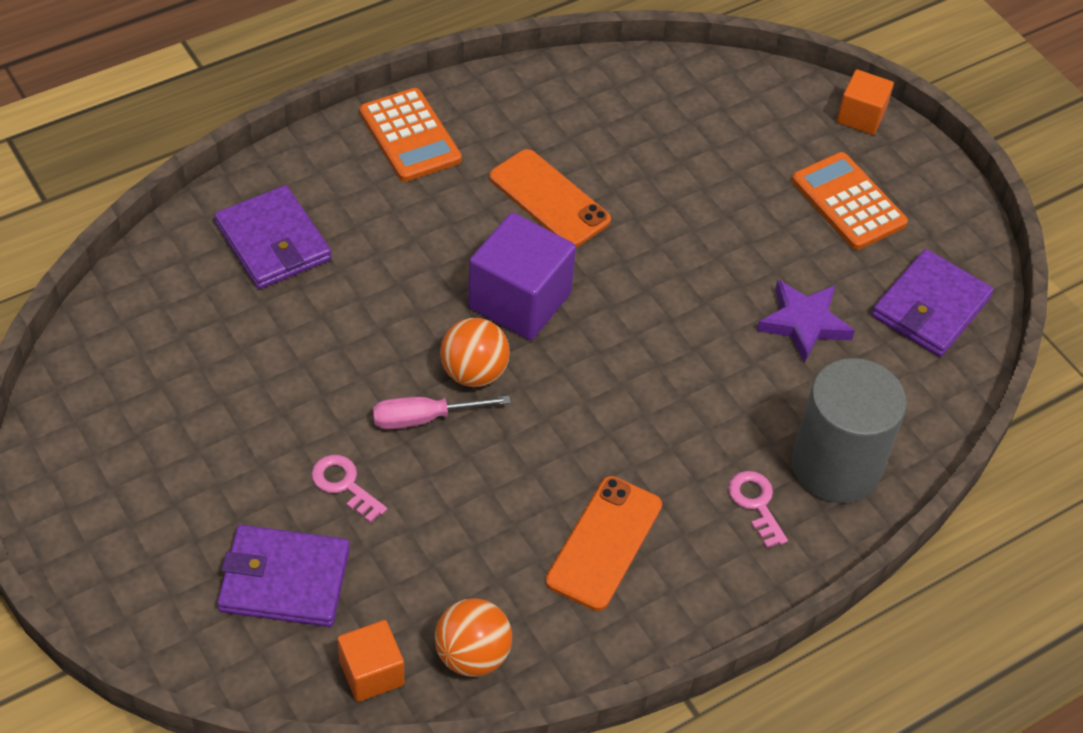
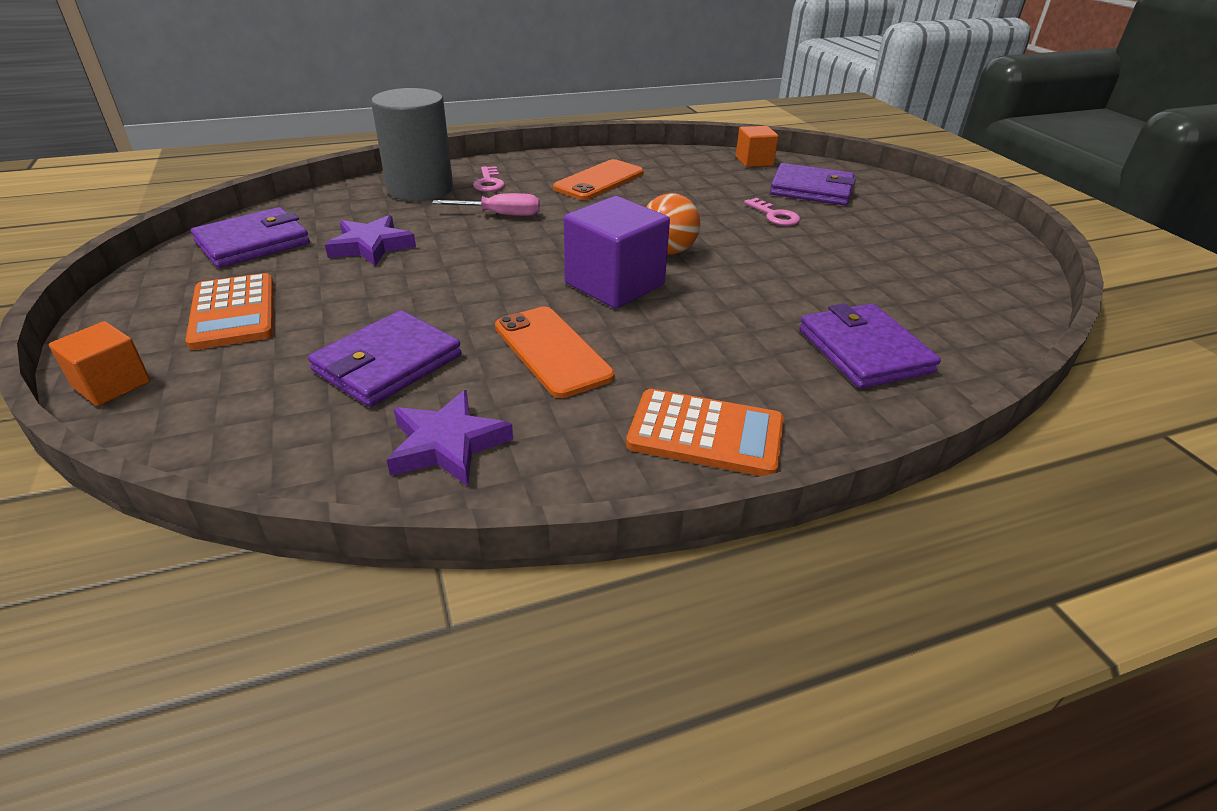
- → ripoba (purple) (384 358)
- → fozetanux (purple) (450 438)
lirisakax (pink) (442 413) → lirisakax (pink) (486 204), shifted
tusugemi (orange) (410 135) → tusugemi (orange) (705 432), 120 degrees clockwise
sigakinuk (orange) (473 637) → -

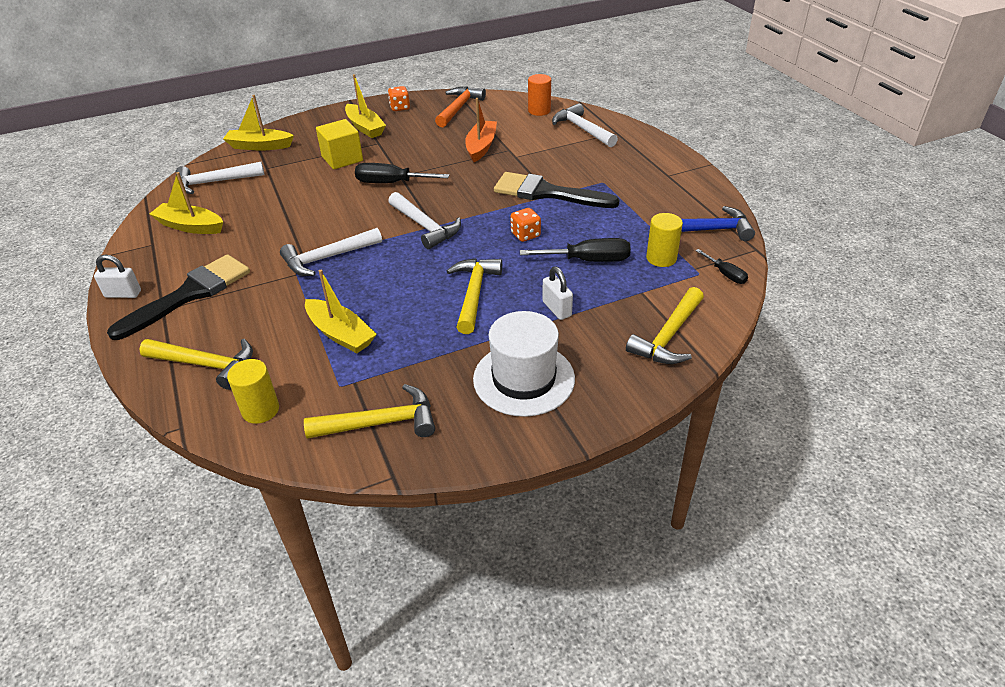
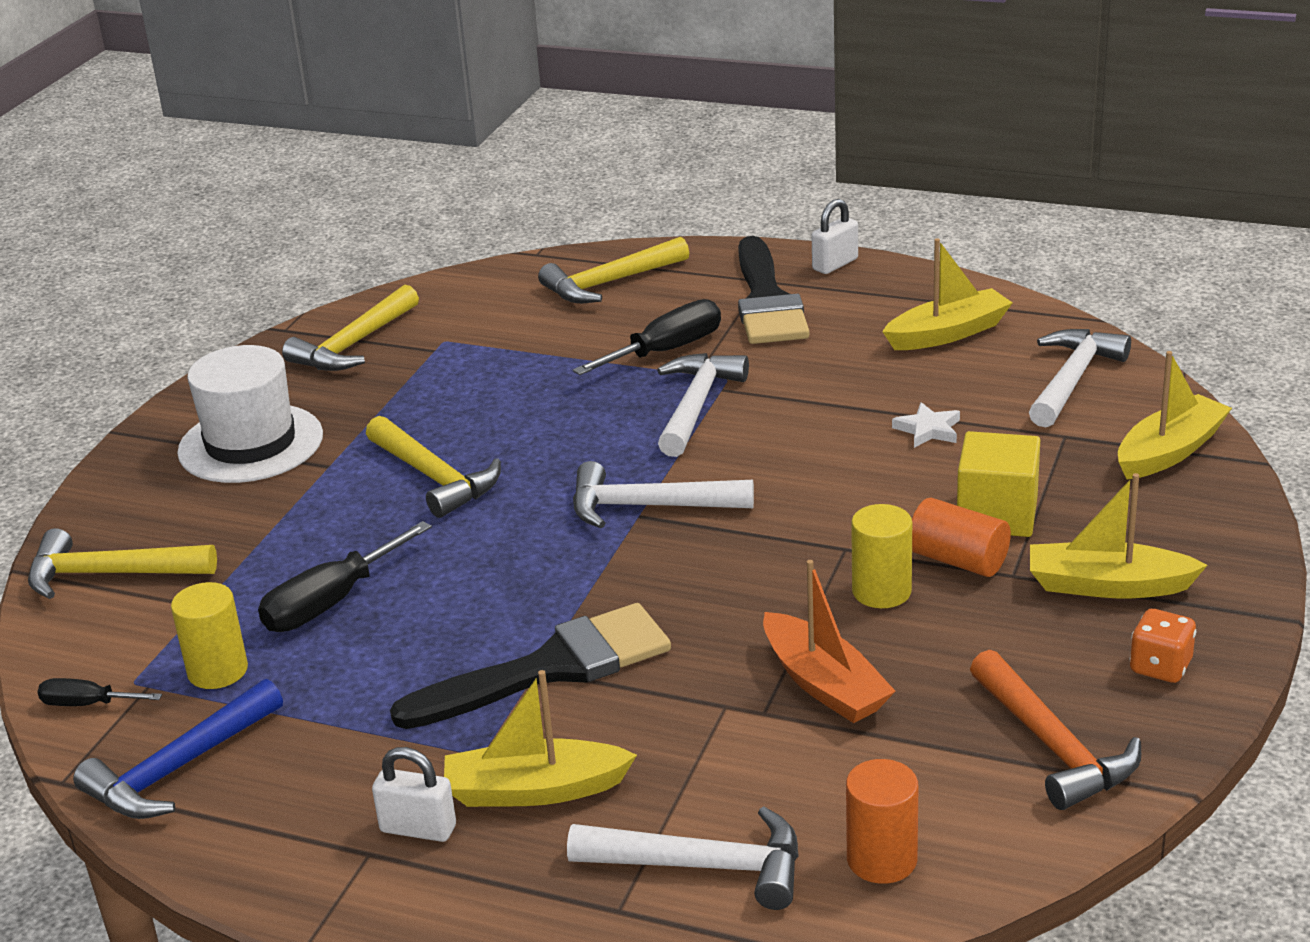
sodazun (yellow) (665 325) → sodazun (yellow) (122 563), 75 degrees counterclockwise
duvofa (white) (557 293) → duvofa (white) (414 794), shifted
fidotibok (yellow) (341 311) → fidotibok (yellow) (540 738), shifted
lirisakax (black) (402 173) → lirisakax (black) (647 337), shifted
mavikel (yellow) (253 391) → mavikel (yellow) (881 556), shifted
- → fozetanux (white) (926 425)
- → mavikel (orange) (961 537)
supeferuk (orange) (525 225) → -

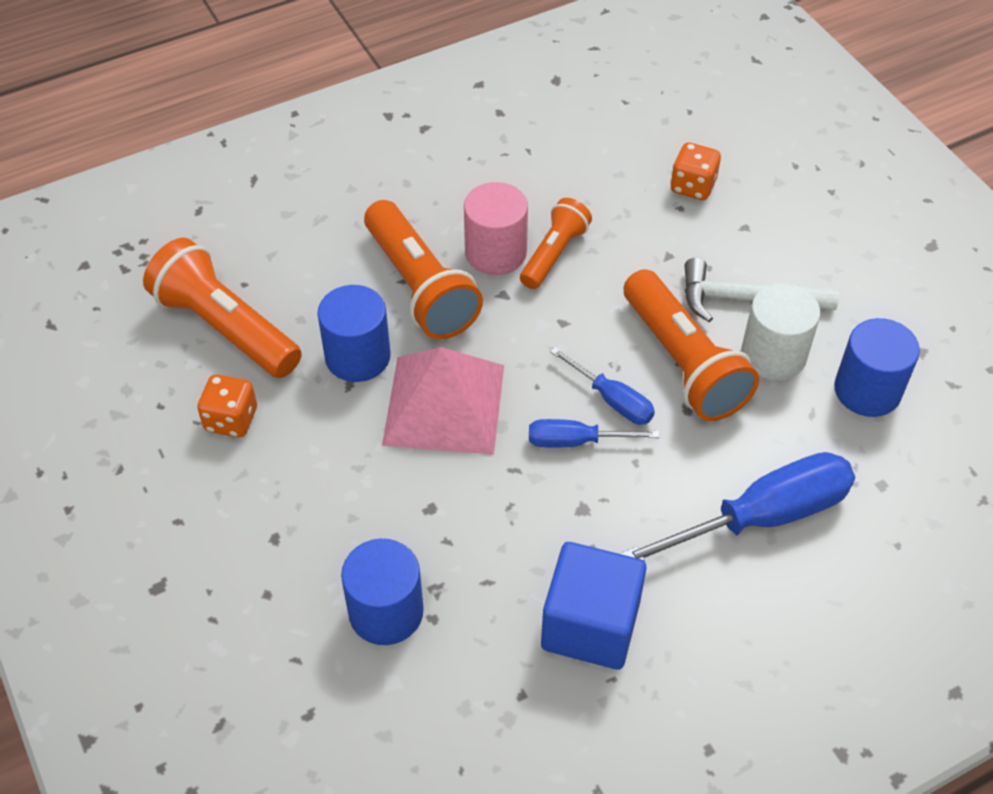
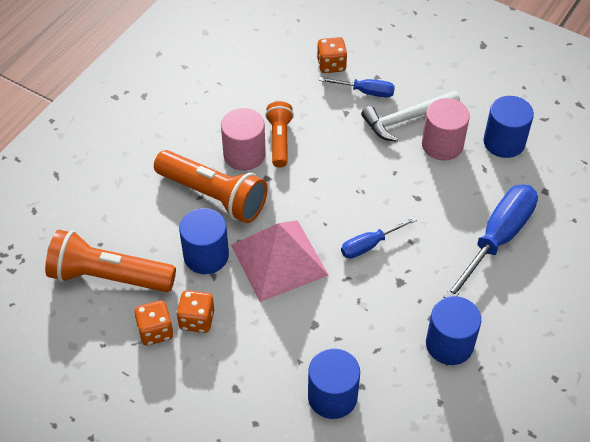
- → supeferuk (orange) (195 311)
lirisakax (blue) (602 386) → lirisakax (blue) (357 87), shifted
mavikel (white) (780 331) → mavikel (pink) (446 129)
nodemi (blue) (593 606) → mavikel (blue) (453 330)
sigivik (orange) (691 345) → -

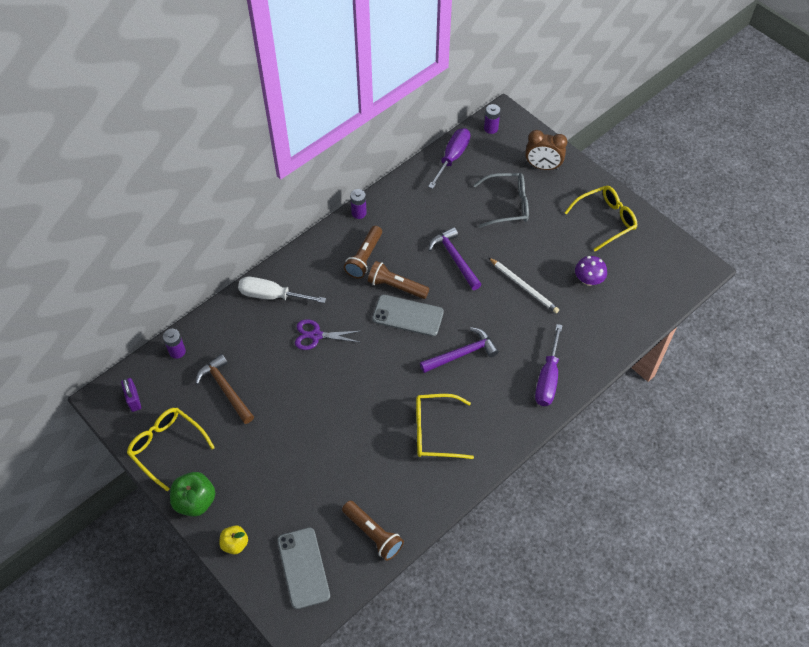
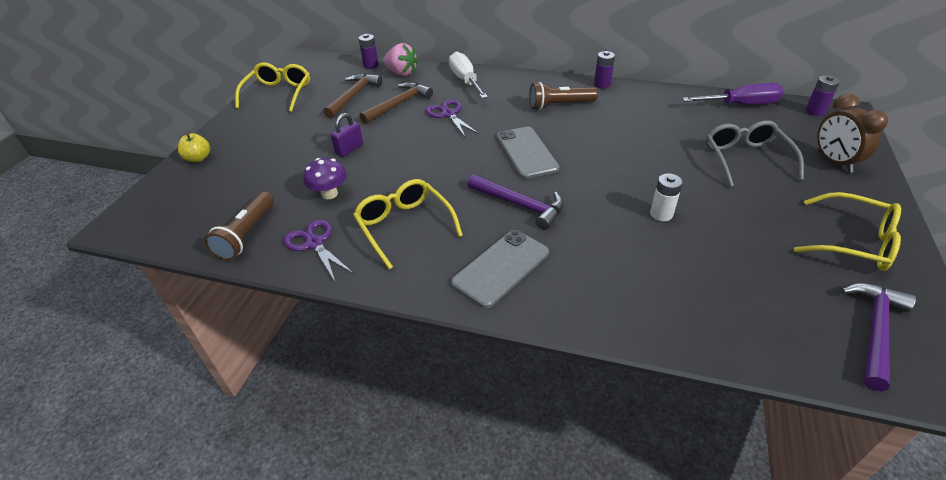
- → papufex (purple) (319 250)
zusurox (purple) (591 271) → zusurox (purple) (325 178), shifted
duvofa (purple) (131 395) → duvofa (purple) (347 135), shifted
- → sodazun (brown) (396 103)
- → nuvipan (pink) (400 59)
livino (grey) (303 568) → livino (grey) (500 269), shifted
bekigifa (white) (523 285) → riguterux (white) (666 197)
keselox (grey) (501 200) → keselox (grey) (755 153), 150 degrees counterclockwise
sodazun (purple) (455 258) → sodazun (purple) (878 337), shifted
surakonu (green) (192 494) → -
sigivik (brown) (399 280) → -
lirisakax (purple) (549 365) → -

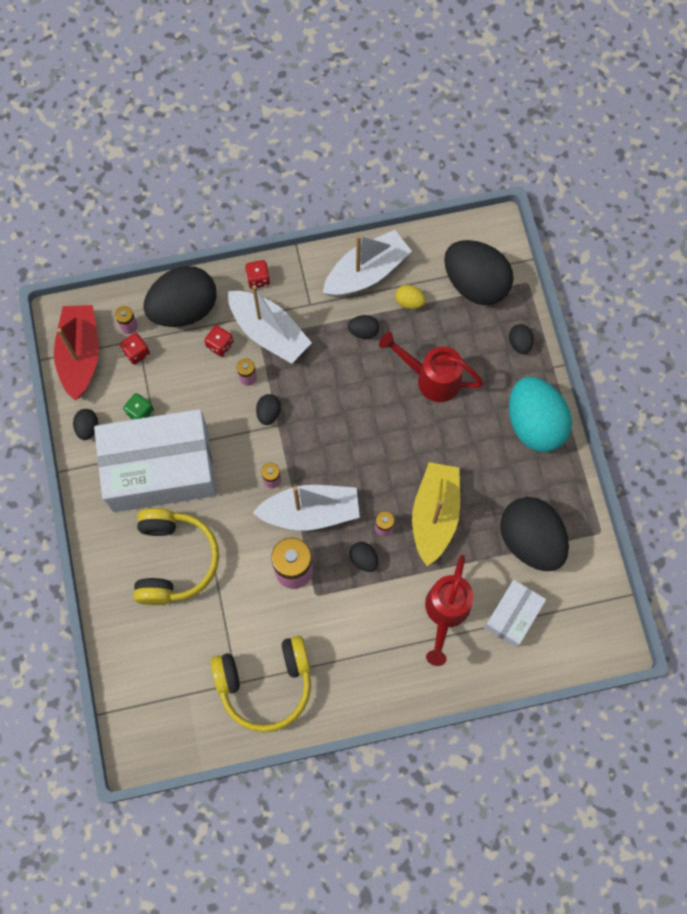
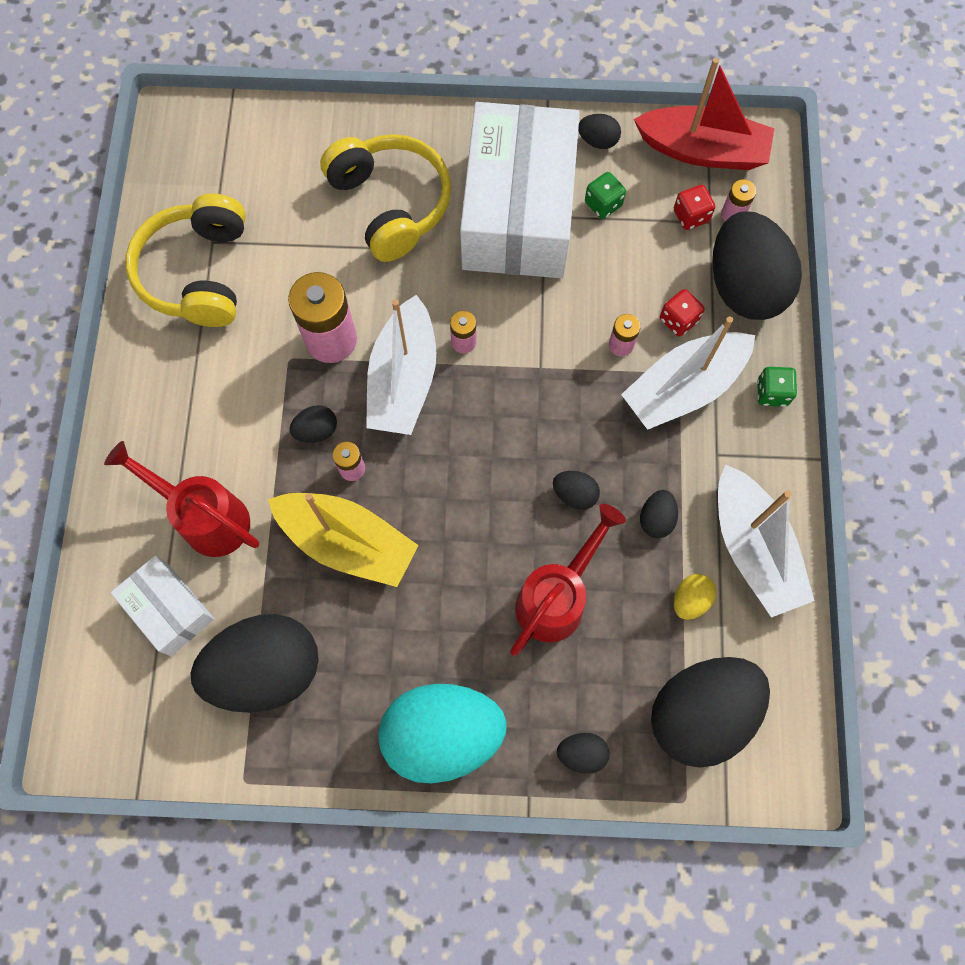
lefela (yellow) (176 556) → lefela (yellow) (385 198), 135 degrees counterclockwise
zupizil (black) (268 409) → zupizil (black) (576 490), shifted
supeferuk (red) (257 274) → supeferuk (green) (777 387)

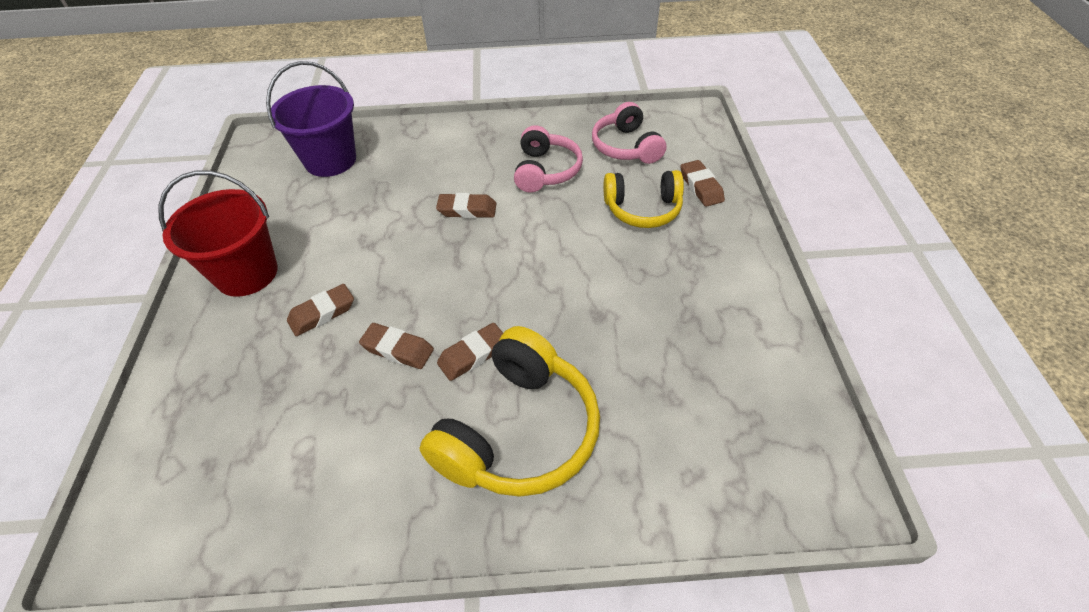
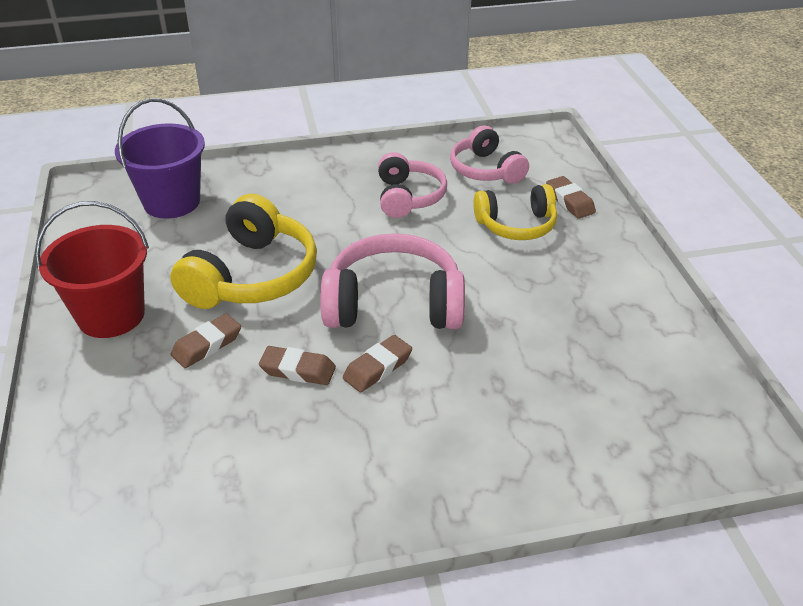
lefela (yellow) (509 411) → lefela (yellow) (243 251), shifted
- → lefela (pink) (392 281)
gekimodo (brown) (466 205) → -

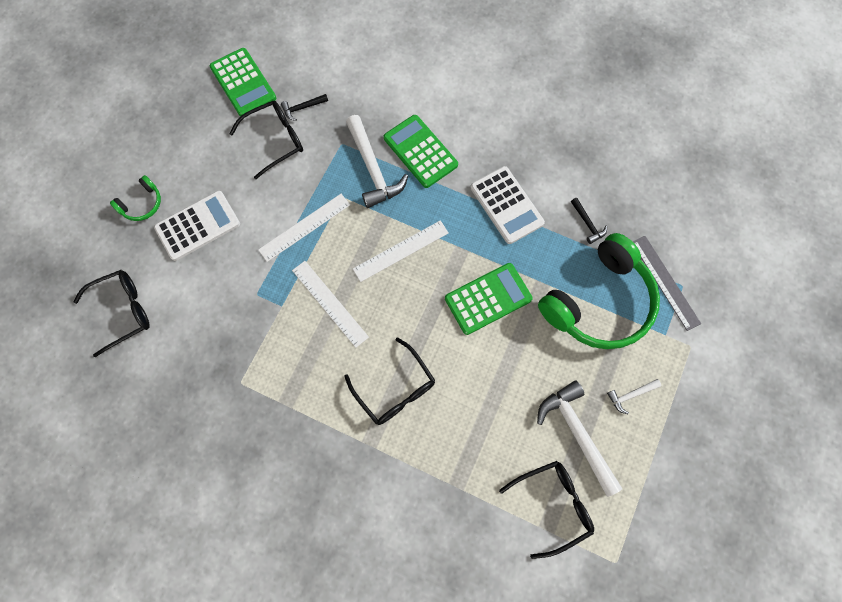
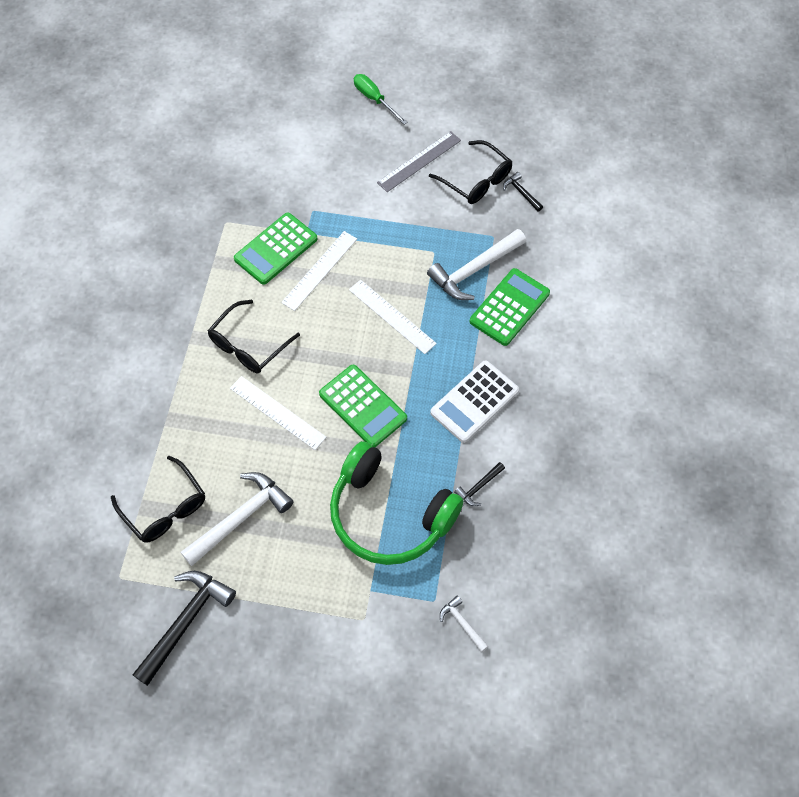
- → sodazun (black) (184 628)
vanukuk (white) (304 228) → vanukuk (white) (278 413), shifted
tusugemi (green) (243 82) → tusugemi (green) (275 249), shifted
lefela (green) (135 198) → lirisakax (green) (380 99)
vanukuk (grey) (667 283) → vanukuk (grey) (419 161), shifted
sodazun (white) (634 396) → sodazun (white) (464 624), shifted
keselox (black) (111 313) → -
tusugemi (white) (197 226) → -

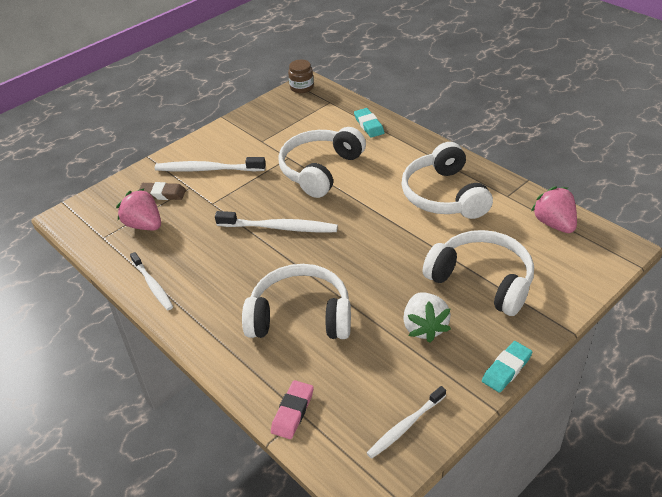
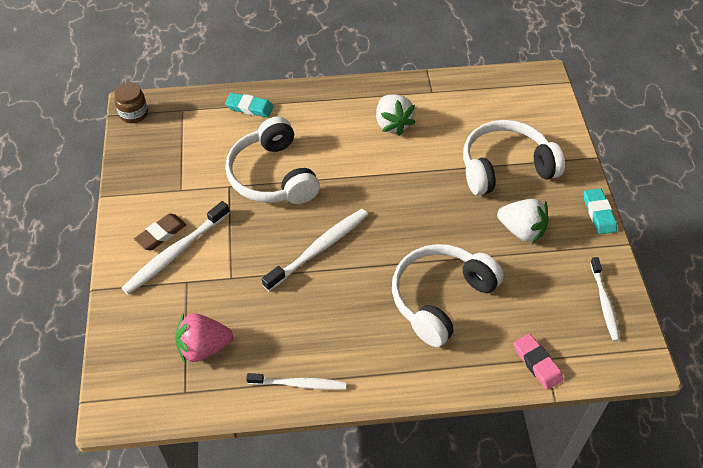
gekimodo (brown) (162 191) → gekimodo (brown) (160 231), shifted
lefela (white) (447 180) → nuvipan (white) (396 115)
nuvipan (pink) (554 209) → -

